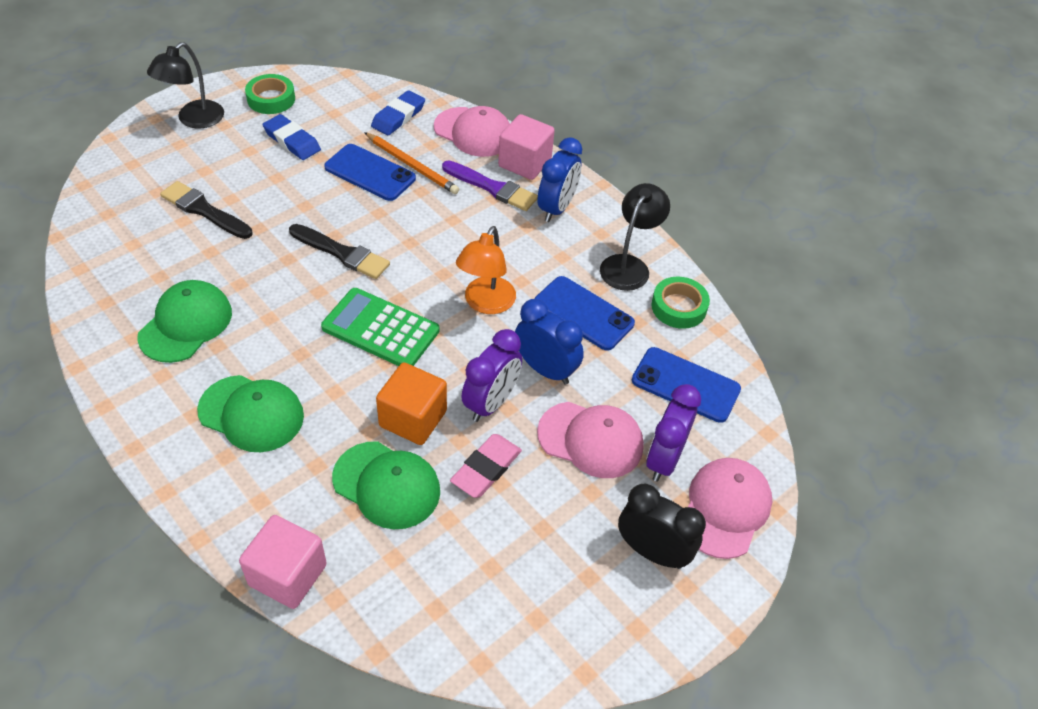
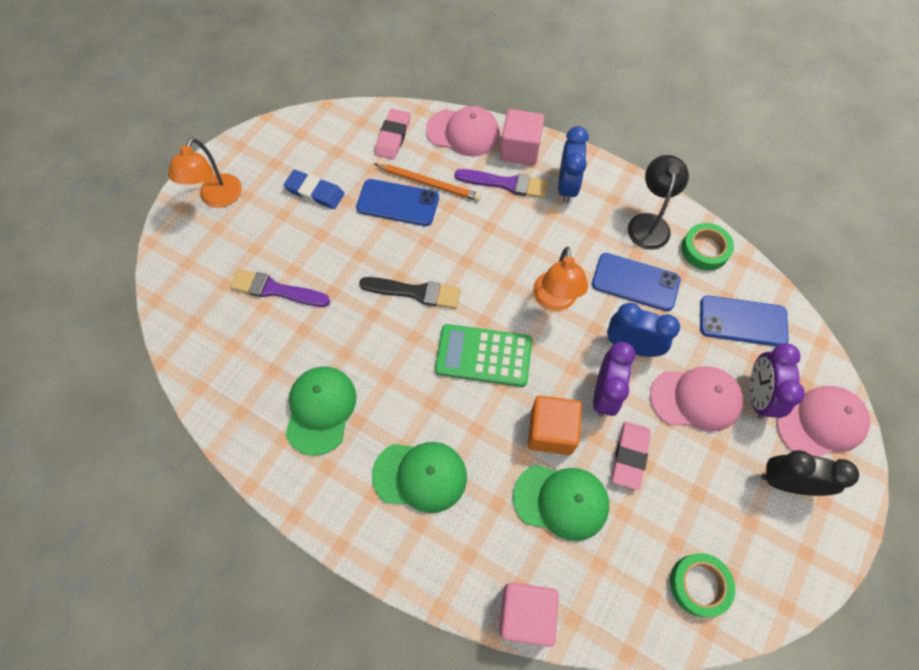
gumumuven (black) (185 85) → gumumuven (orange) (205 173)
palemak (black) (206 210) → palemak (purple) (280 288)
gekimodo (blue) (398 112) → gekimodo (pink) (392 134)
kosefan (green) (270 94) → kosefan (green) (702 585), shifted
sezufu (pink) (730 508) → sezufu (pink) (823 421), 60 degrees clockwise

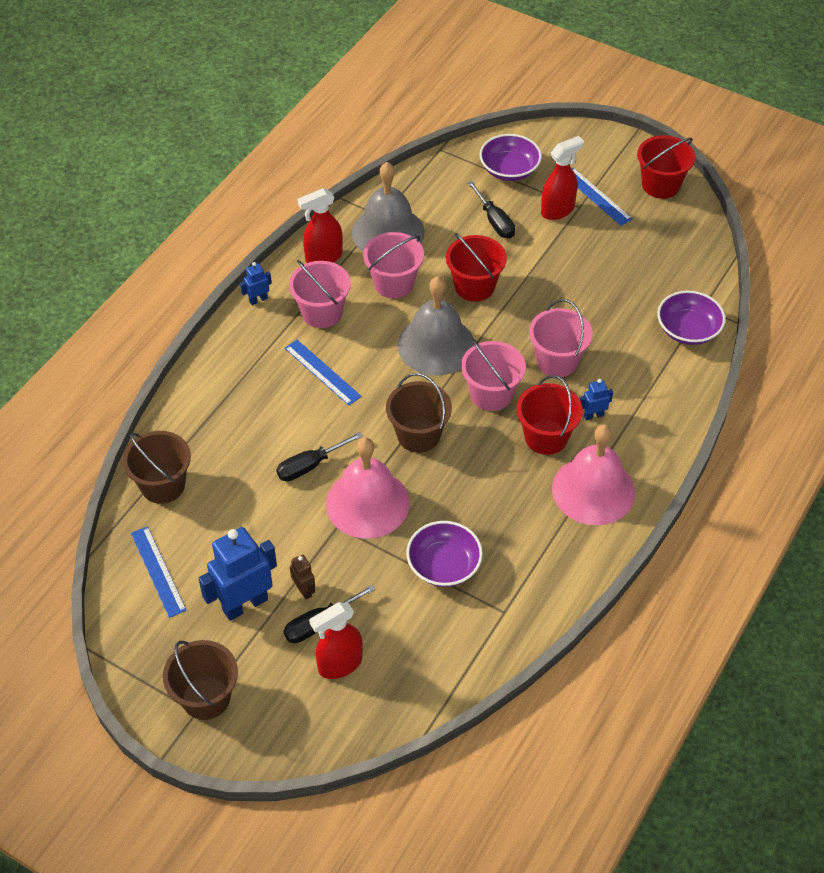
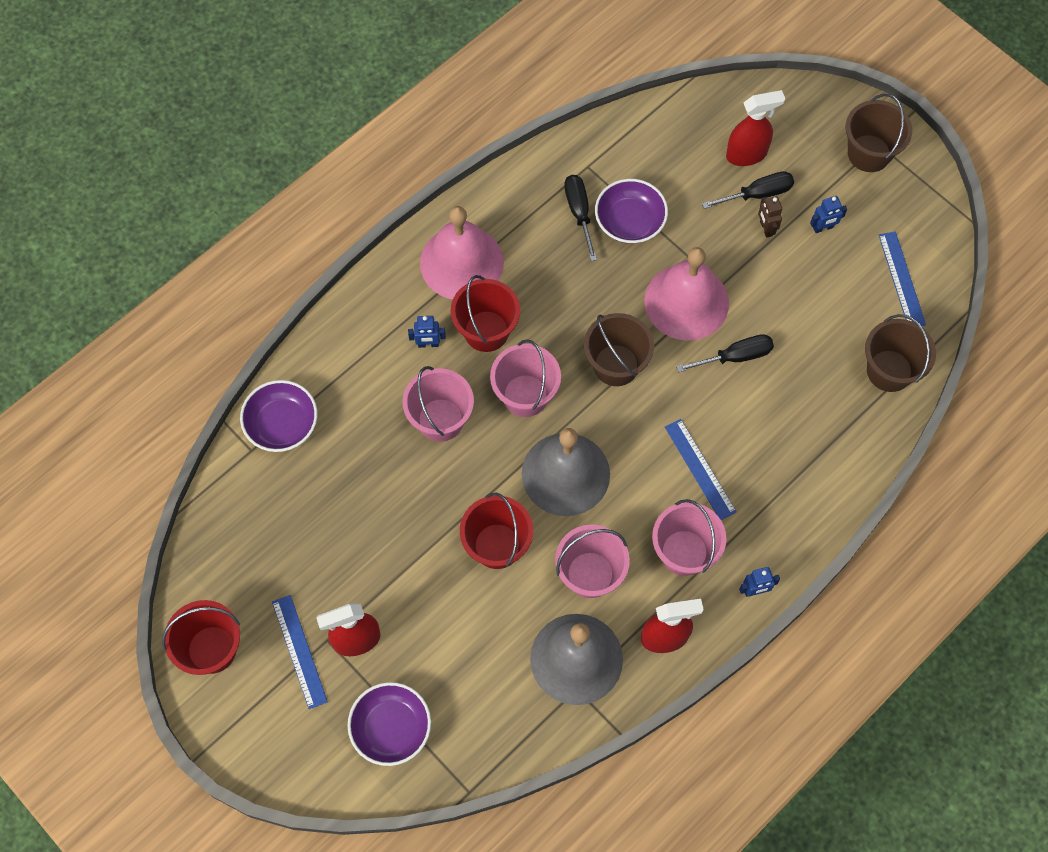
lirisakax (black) (491 210) → lirisakax (black) (580 218), shifted
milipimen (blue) (237 574) → milipimen (blue) (828 214), x0.47

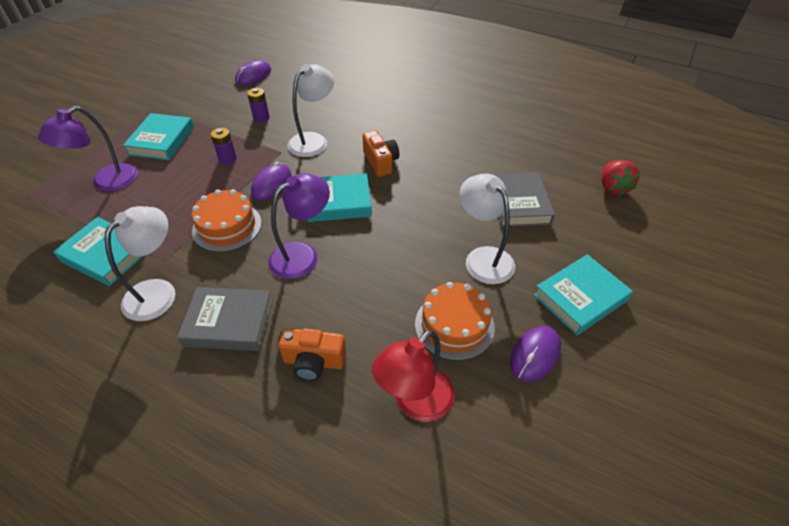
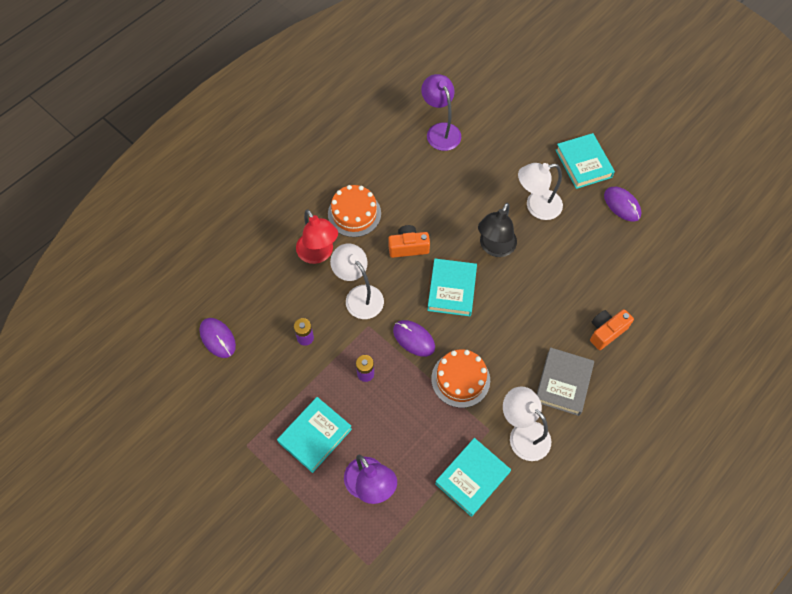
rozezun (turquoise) (158 136) → rozezun (turquoise) (314 435), 75 degrees counterclockwise
gumumuven (red) (413 376) → gumumuven (red) (317 237), shifted
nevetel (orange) (455 321) → nevetel (orange) (354 211), shifted
gumumuven (purple) (299 226) → gumumuven (purple) (441 112), shifted
- → gumumuven (black) (497 230)
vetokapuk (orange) (312 354) → vetokapuk (orange) (612 329), 150 degrees counterclockwise
rozezun (grey) (524 200) → -
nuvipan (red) (621 178) → -

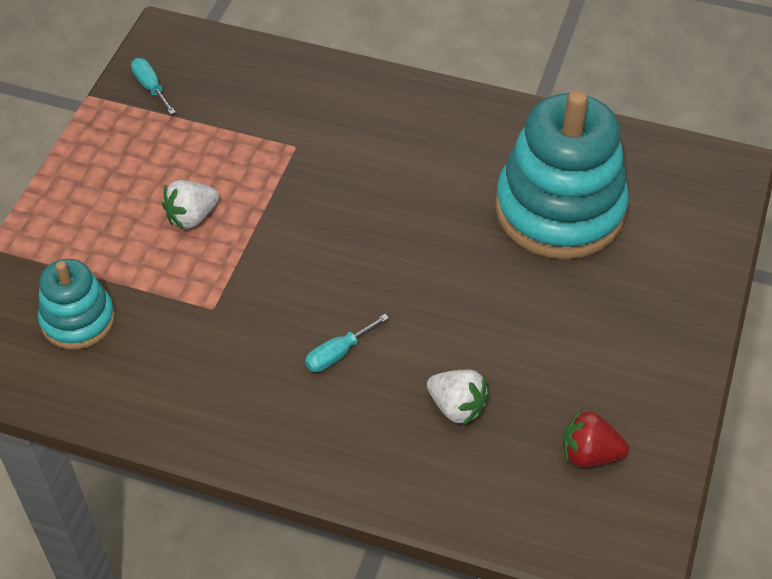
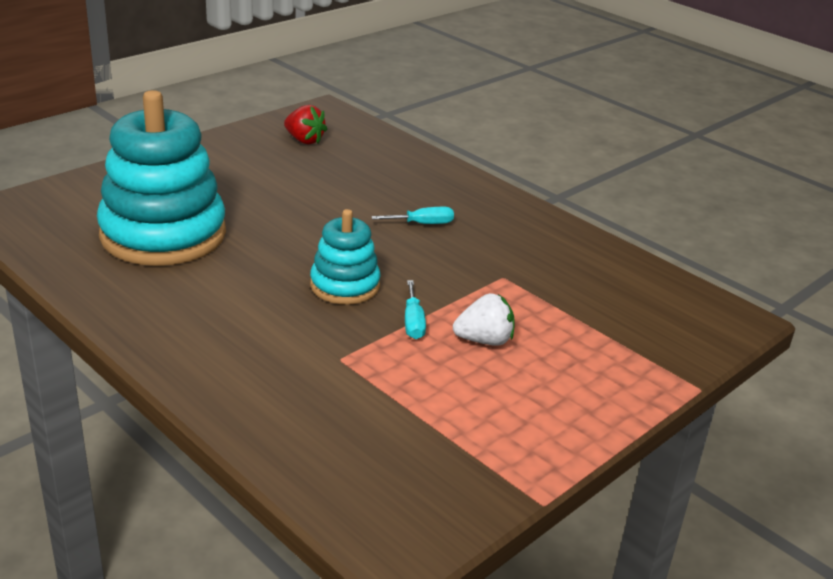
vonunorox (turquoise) (76 304) → vonunorox (turquoise) (345 257), shifted
lirisakax (turquoise) (153 86) → lirisakax (turquoise) (415 309), shifted
nuvipan (white) (458 397) → -

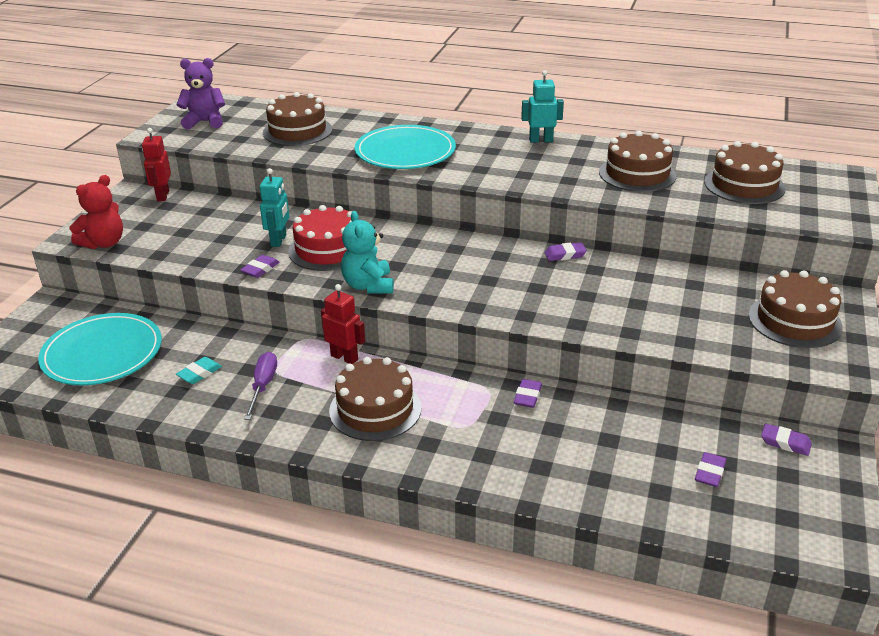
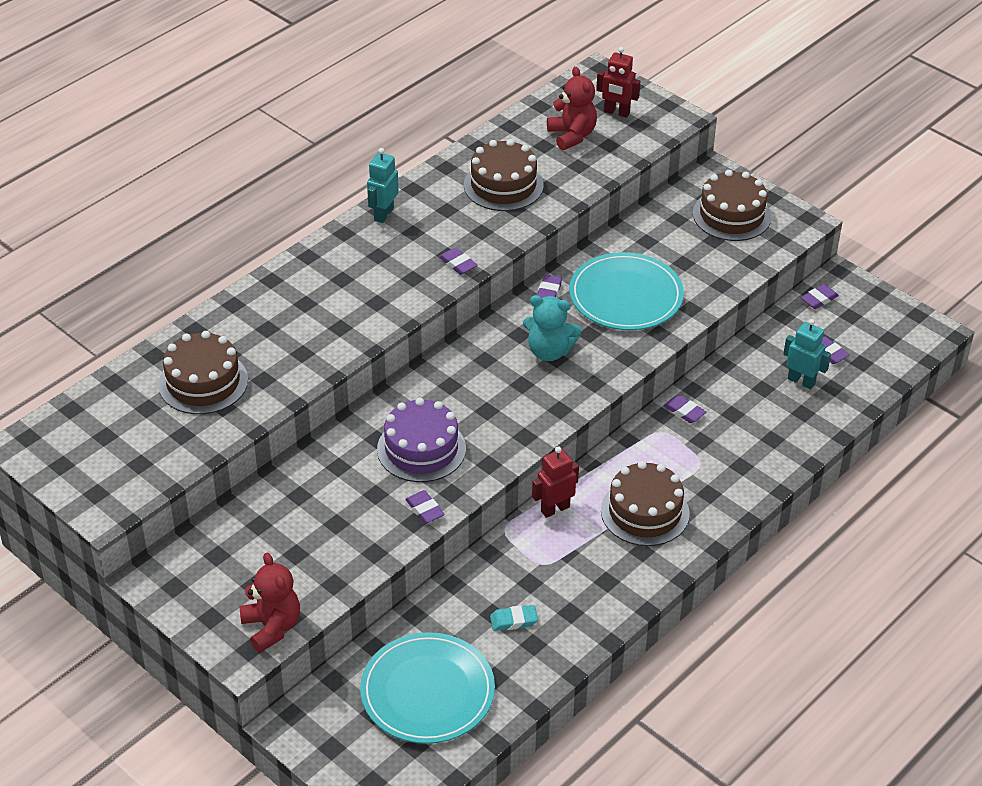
nevetel (red) (320 238) → nevetel (purple) (421 440)
- → gekimodo (purple) (458 261)
gekimodo (turquoise) (199 370) → gekimodo (turquoise) (514 618), 75 degrees counterclockwise
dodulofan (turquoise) (367 252) → dodulofan (turquoise) (552 328), shifted
nevetel (brown) (745 172) → dodulofan (red) (572 108)
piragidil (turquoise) (405 147) → piragidil (turquoise) (626 291), shifted
milipimen (red) (156 165) → milipimen (red) (618 82), shifted
milipimen (turquoise) (274 207) → milipimen (turquoise) (807 354), shifted
dodulofan (purple) (200 93) → -
lirisakax (purple) (260 386) → -

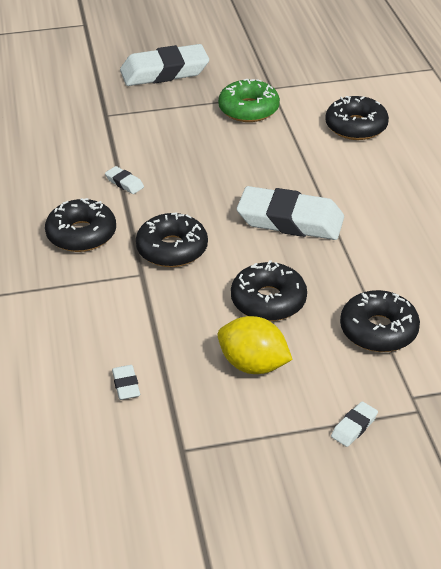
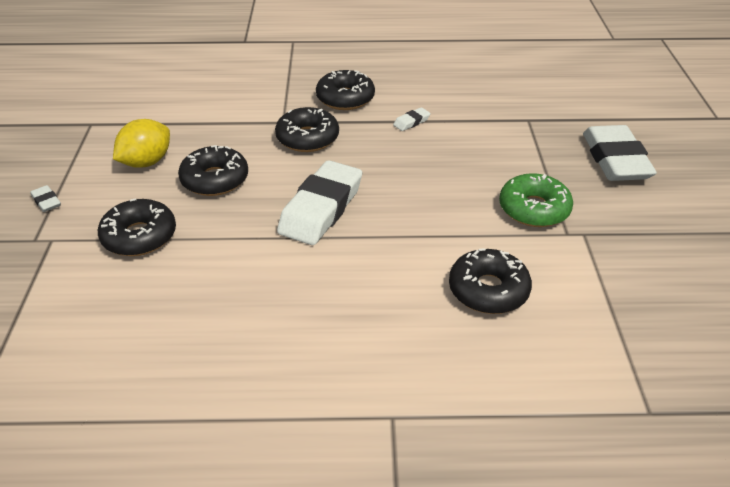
gekimodo (white) (126 382) → -

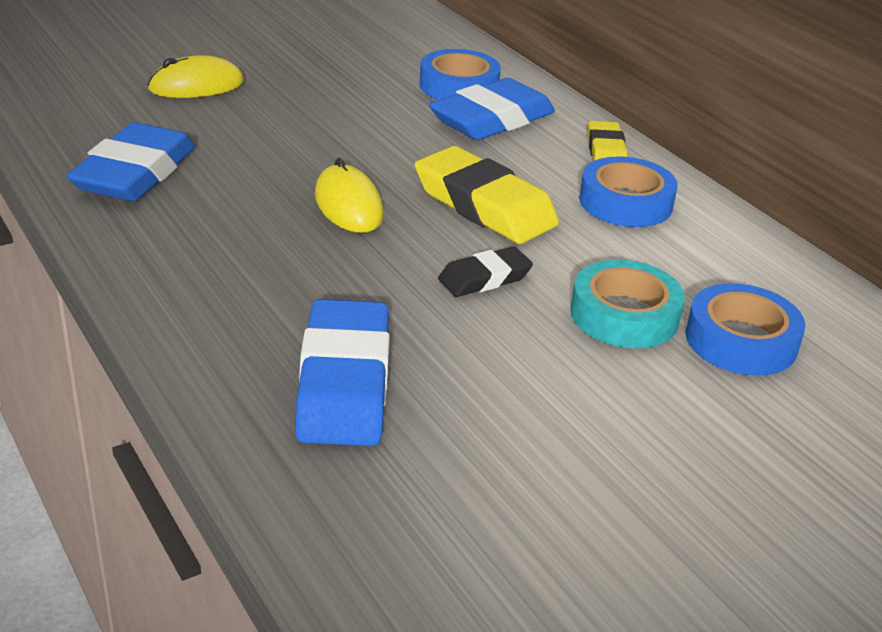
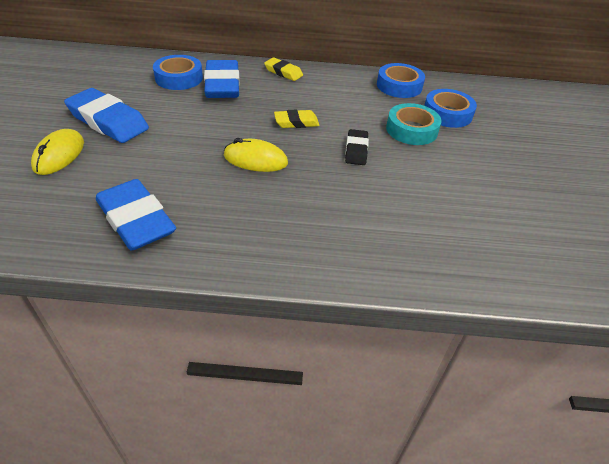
gekimodo (blue) (342 372) → gekimodo (blue) (106 115), shifted
gekimodo (yellow) (486 195) → gekimodo (yellow) (297 119), x0.55
kosefan (blue) (628 191) → kosefan (blue) (401 80), shifted

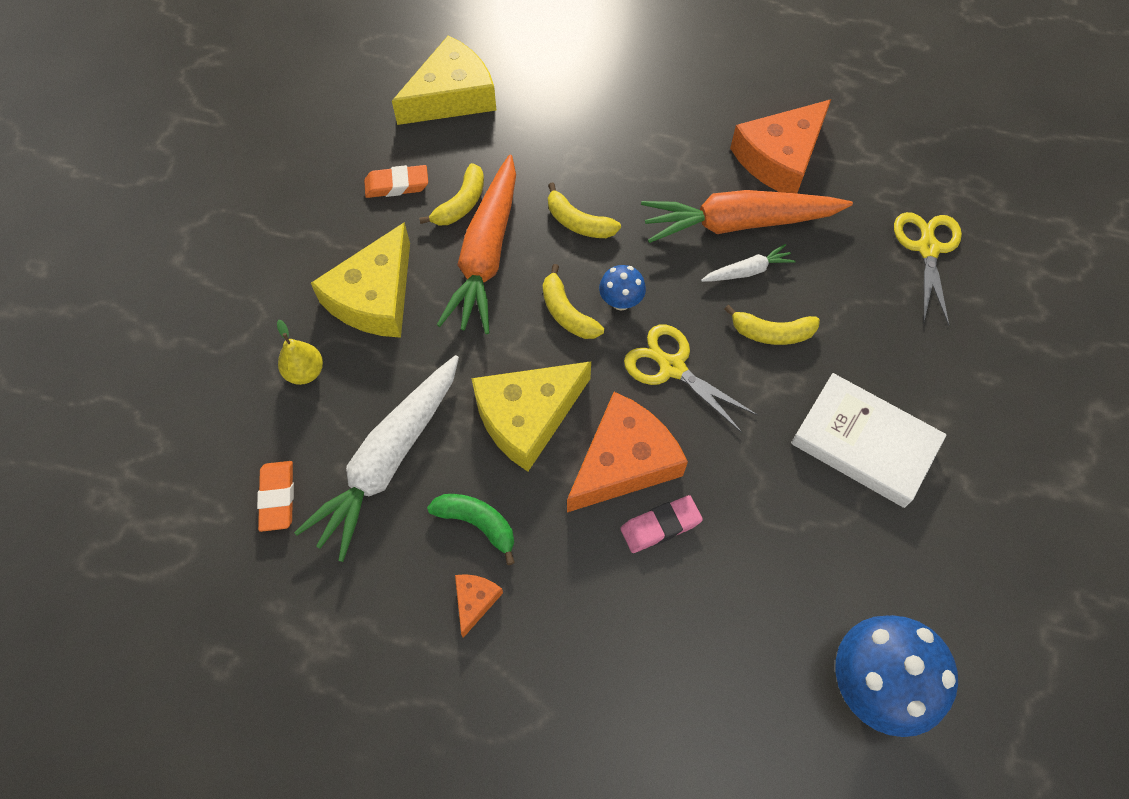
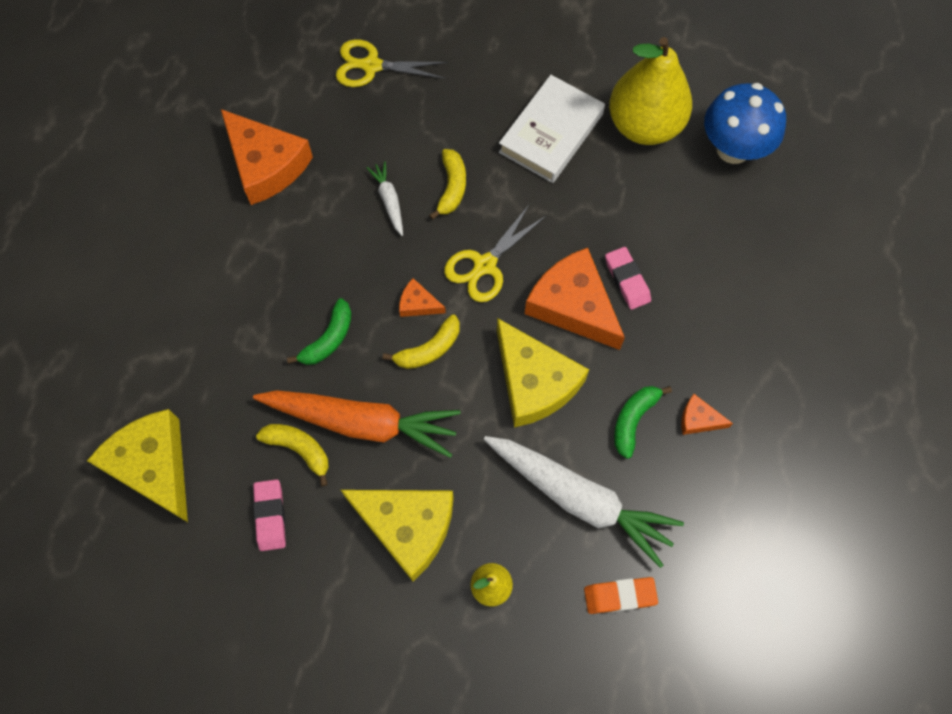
gekimodo (orange) (396 181) → gekimodo (pink) (269 515)
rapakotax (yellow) (584 210) → rapakotax (green) (319 331)
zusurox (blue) (622 287) → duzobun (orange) (422 297)
- → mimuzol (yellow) (650 91)
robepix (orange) (747 216) → -

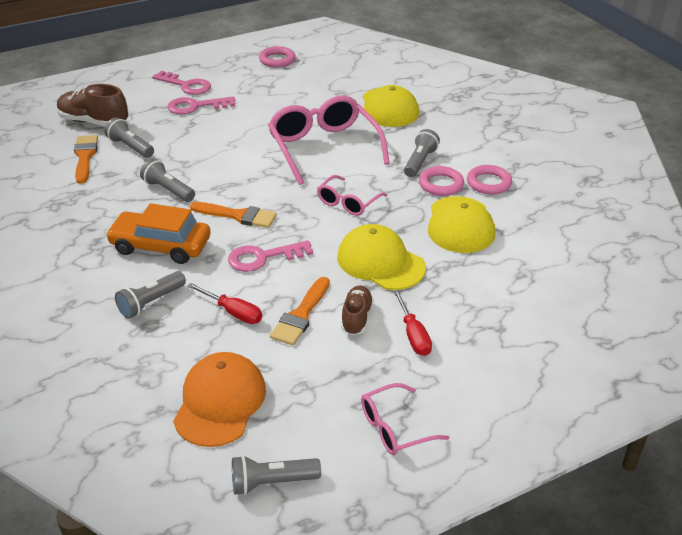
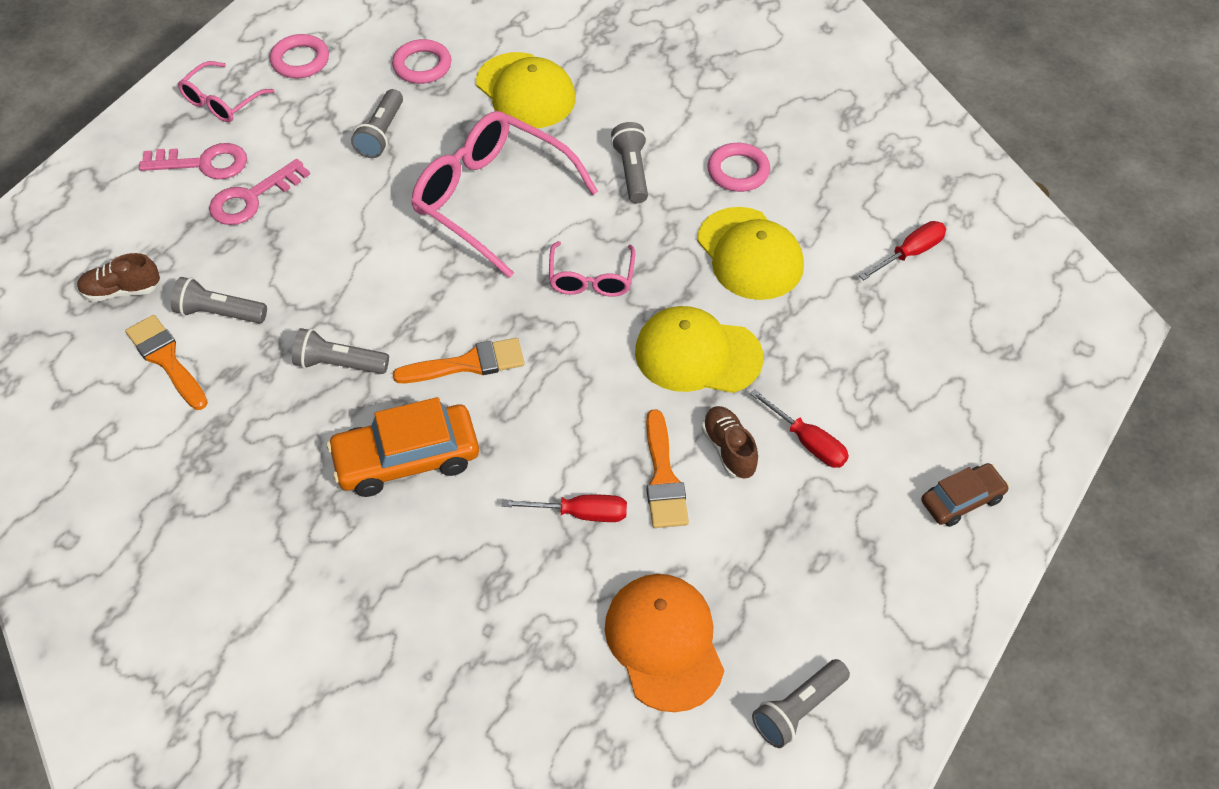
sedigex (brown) (92 105) → sedigex (brown) (118 277), x0.62
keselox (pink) (405 419) → keselox (pink) (226 91), shifted
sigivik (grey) (150 295) → sigivik (grey) (377 123), shifted
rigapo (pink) (441 181) → rigapo (pink) (421 61), shifted
- → lirisakax (red) (902 250)
- → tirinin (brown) (965 495)
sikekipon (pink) (270 256) → -

